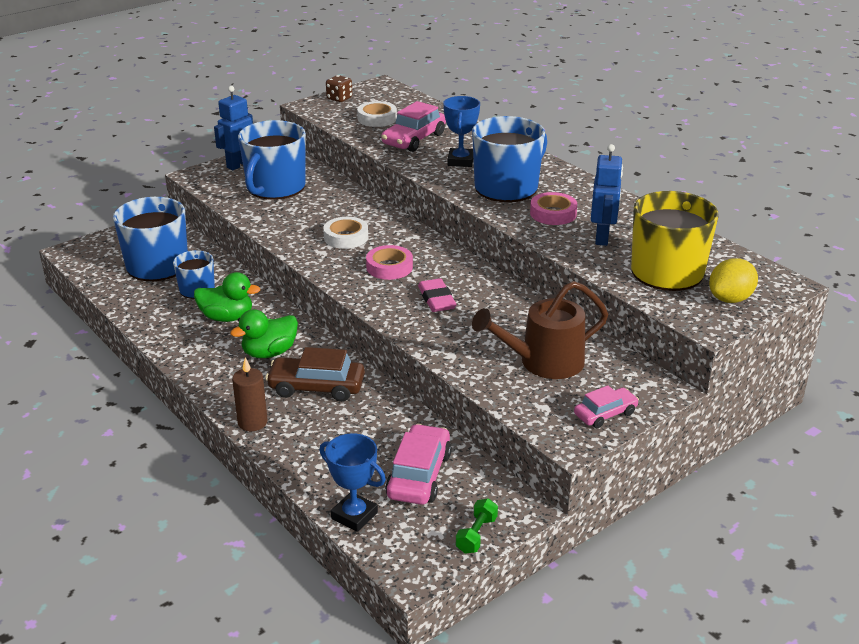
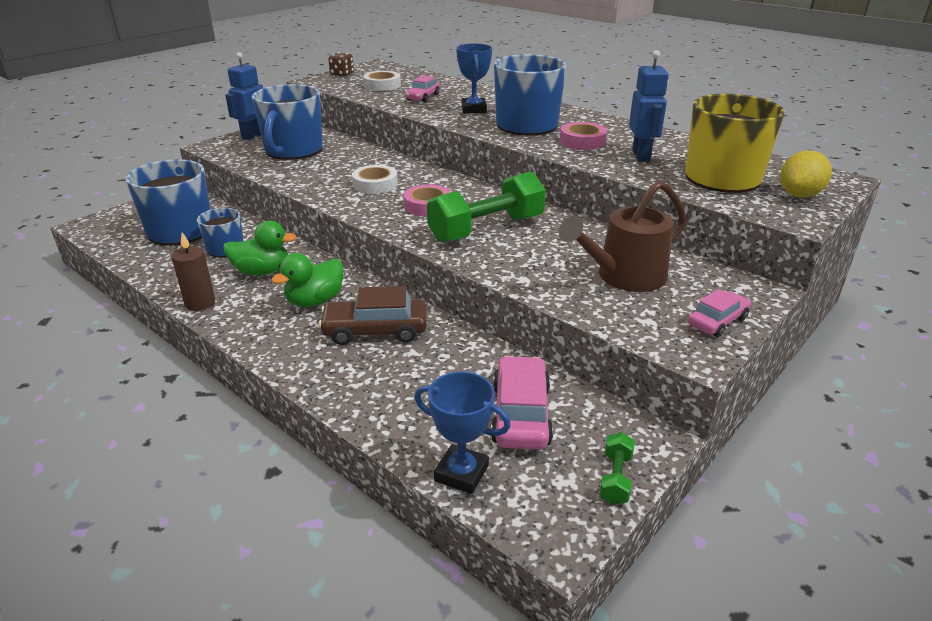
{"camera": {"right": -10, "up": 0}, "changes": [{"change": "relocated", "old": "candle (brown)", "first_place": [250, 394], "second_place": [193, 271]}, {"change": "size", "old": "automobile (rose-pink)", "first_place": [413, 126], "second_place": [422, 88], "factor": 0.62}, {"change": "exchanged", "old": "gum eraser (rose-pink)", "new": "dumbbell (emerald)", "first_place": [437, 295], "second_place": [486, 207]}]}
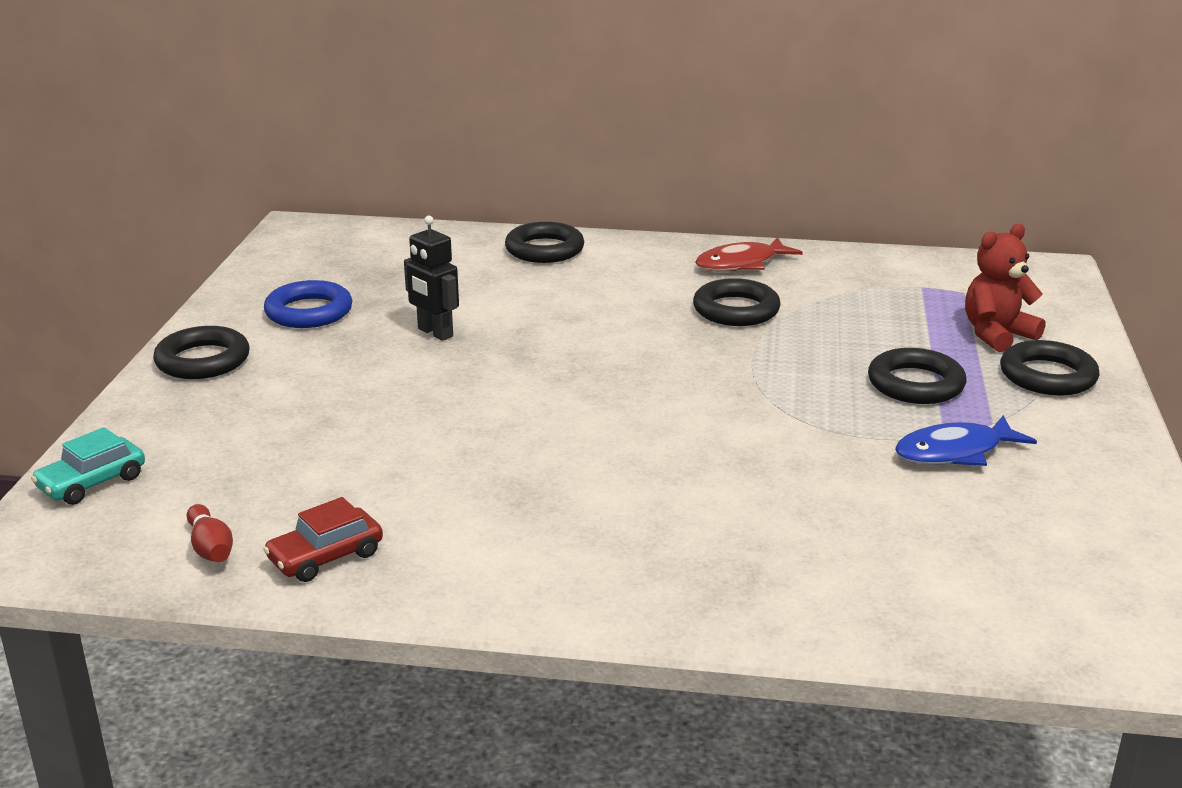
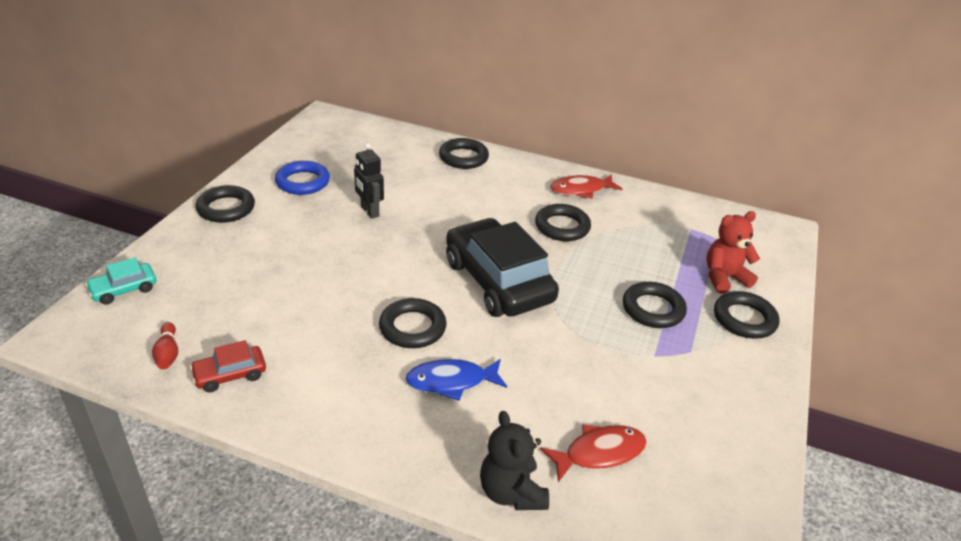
{"camera": {"right": 10, "up": 10}, "changes": [{"change": "relocated", "old": "fish (royal blue)", "first_place": [966, 440], "second_place": [456, 380]}, {"change": "appeared", "new": "ring (jet-black)", "second_place": [413, 323]}, {"change": "appeared", "new": "automobile (jet-black)", "second_place": [502, 267]}, {"change": "appeared", "new": "stuffed bear (jet-black)", "second_place": [514, 460]}, {"change": "appeared", "new": "fish (crimson)", "second_place": [593, 453]}]}
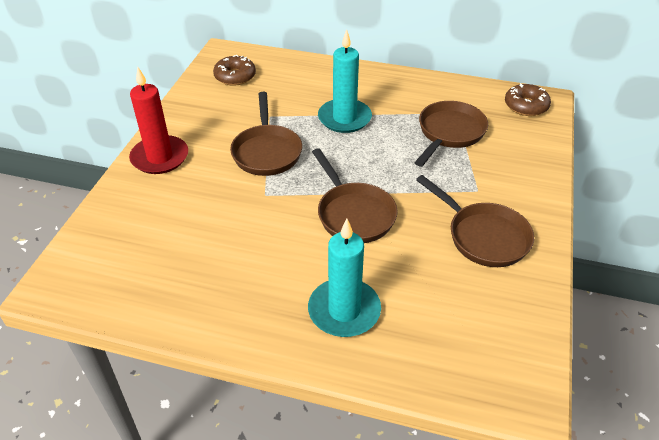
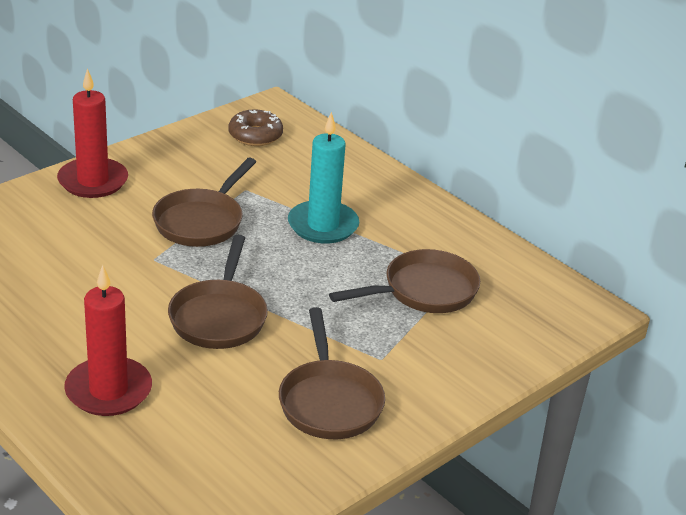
{"camera": {"right": 30, "up": -10}, "changes": [{"change": "colour", "old": "candle (turquoise)", "new": "candle (crimson)", "first_place": [344, 278], "second_place": [108, 340]}, {"change": "missing", "old": "donut (brown)", "first_place": [528, 99]}]}
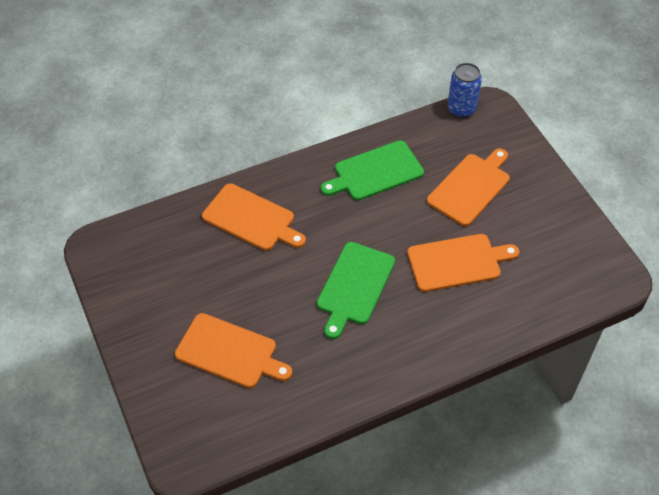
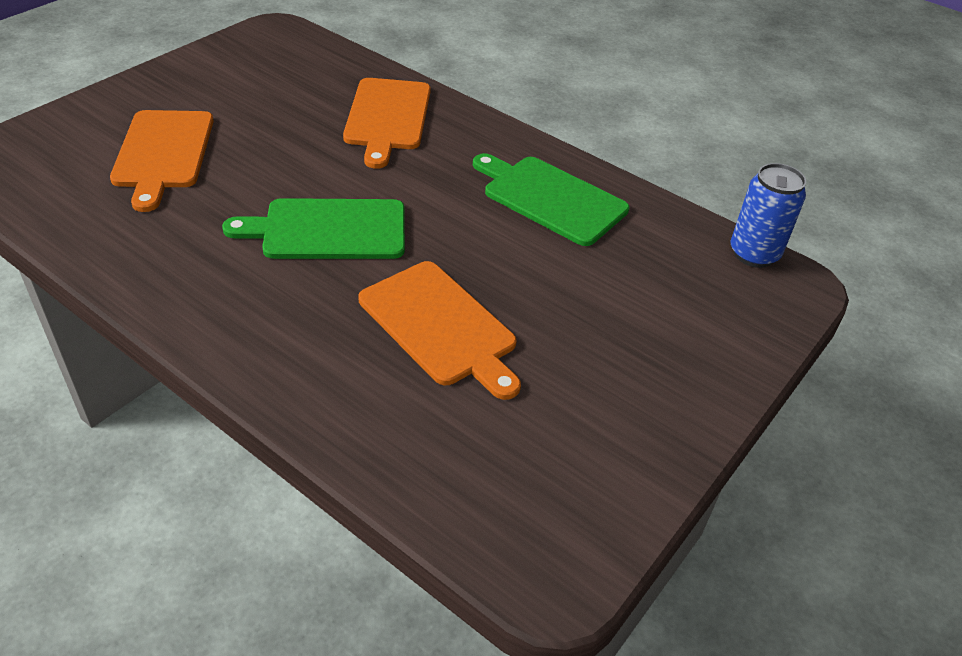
{"camera": {"right": 60, "up": -10}, "changes": [{"change": "missing", "old": "chopping board (orange-coloured)", "first_place": [468, 187]}]}
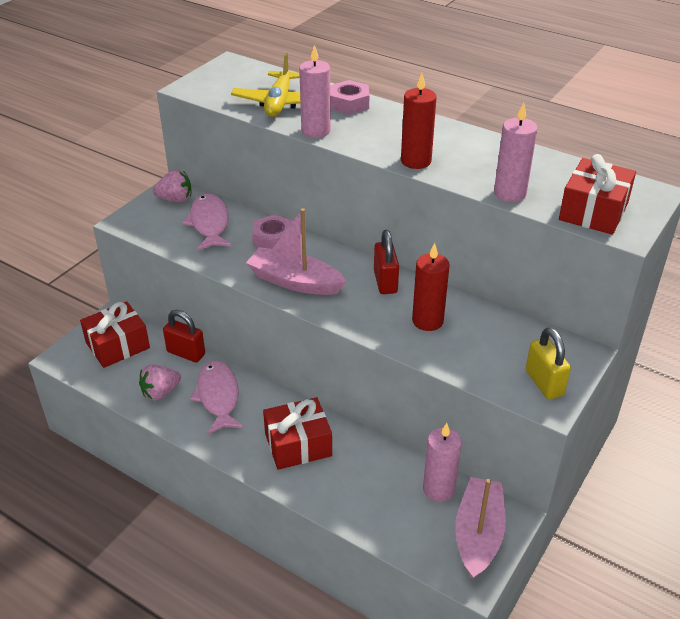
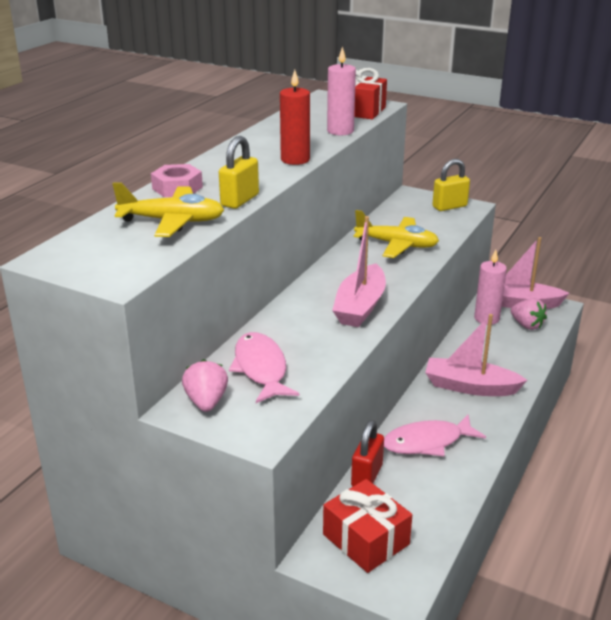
{"camera": {"right": -95, "up": -10}, "changes": [{"change": "relocated", "old": "toy strawberry (rose-pink)", "first_place": [160, 382], "second_place": [528, 314]}, {"change": "spun", "old": "fish (rose-pink)", "first_place": [207, 222], "second_place": [264, 367], "degrees": 90}, {"change": "missing", "old": "hex nut (rose-pink)", "first_place": [272, 231]}, {"change": "exchanged", "old": "gift (crimson)", "new": "boat (rose-pink)", "first_place": [297, 433], "second_place": [476, 355]}, {"change": "exchanged", "old": "candle (rose-pink)", "new": "padlock (golden)", "first_place": [315, 91], "second_place": [239, 172]}, {"change": "missing", "old": "padlock (crimson)", "first_place": [386, 262]}, {"change": "exchanged", "old": "candle (crimson)", "new": "toy plane (golden)", "first_place": [431, 287], "second_place": [396, 234]}]}
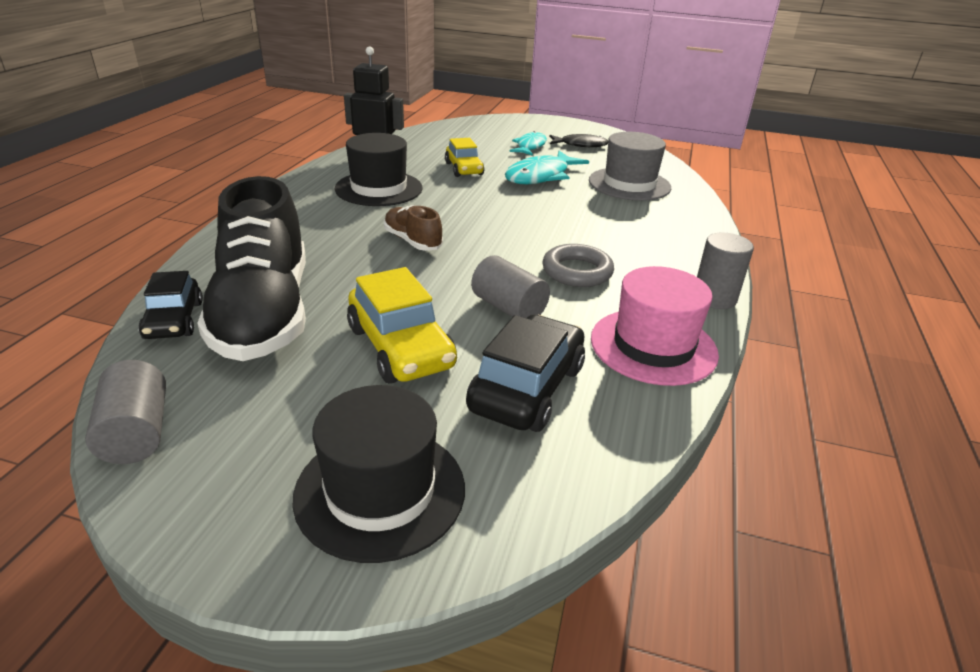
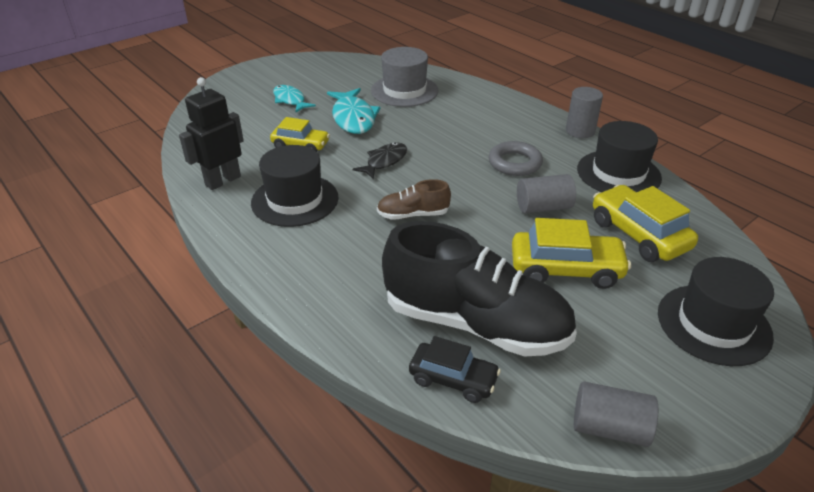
{"camera": {"right": -55, "up": 5}, "changes": [{"change": "colour", "old": "automobile (jet-black)", "new": "automobile (golden)", "first_place": [525, 373], "second_place": [645, 223]}, {"change": "relocated", "old": "fish (jet-black)", "first_place": [578, 140], "second_place": [380, 161]}, {"change": "colour", "old": "tall hat (rose-pink)", "new": "tall hat (jet-black)", "first_place": [655, 326], "second_place": [619, 156]}]}
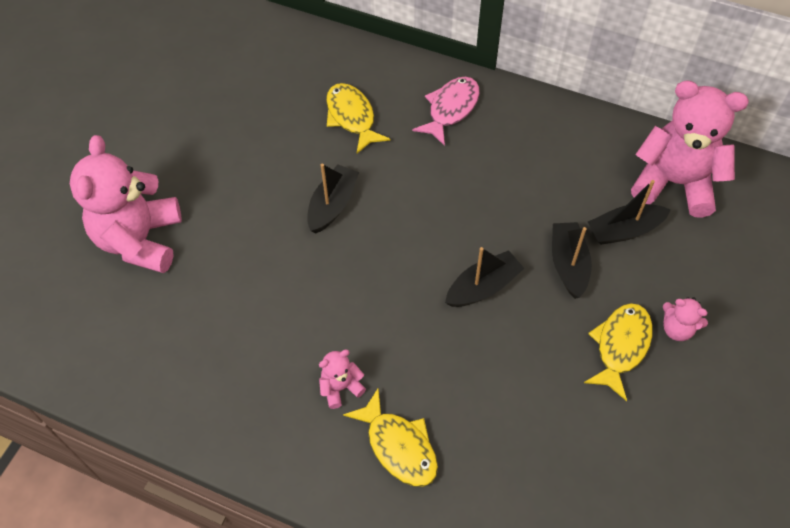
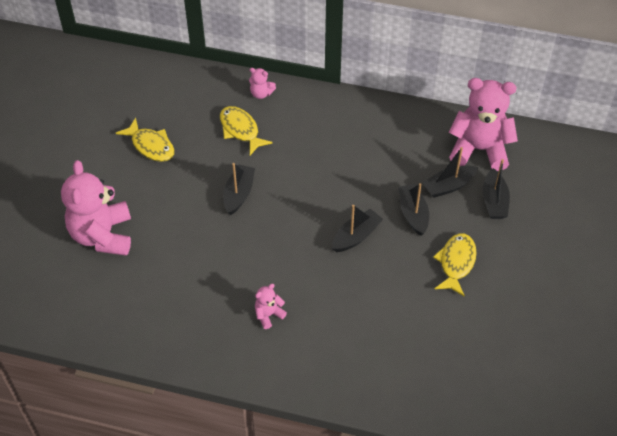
{"camera": {"right": -10, "up": -5}, "changes": [{"change": "relocated", "old": "fish (golden)", "first_place": [390, 437], "second_place": [145, 140]}, {"change": "missing", "old": "fish (rose-pink)", "first_place": [446, 111]}, {"change": "relocated", "old": "stuffed bear (rose-pink)", "first_place": [685, 319], "second_place": [262, 83]}, {"change": "appeared", "new": "boat (jet-black)", "second_place": [496, 189]}]}
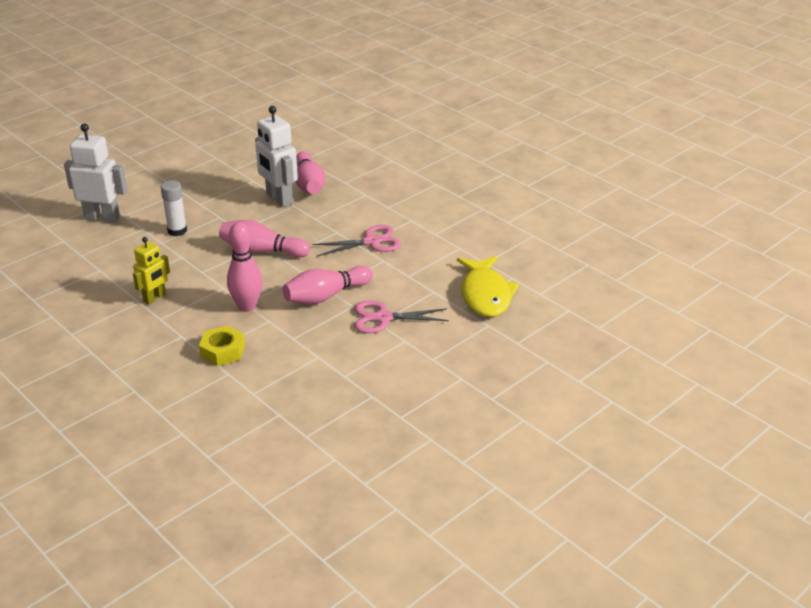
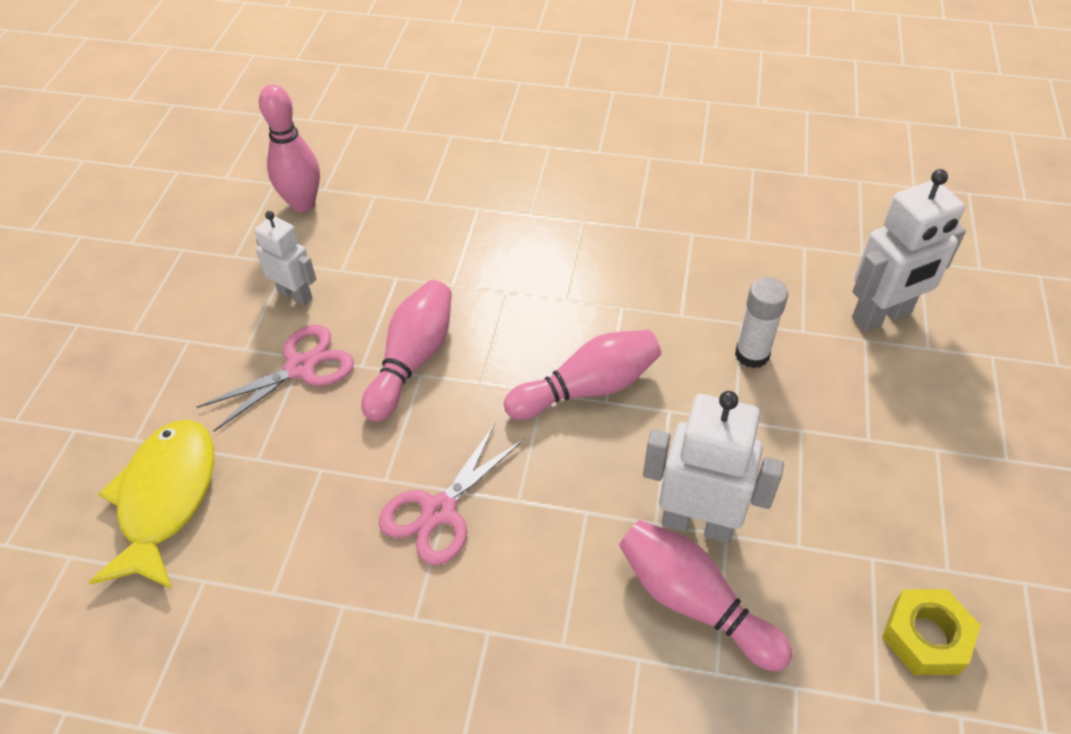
{"camera": {"right": 145, "up": 15}, "changes": [{"change": "missing", "old": "toy robot (golden)", "first_place": [151, 270]}, {"change": "relocated", "old": "hex nut (golden)", "first_place": [222, 346], "second_place": [931, 632]}, {"change": "relocated", "old": "bowling pin (rose-pink)", "first_place": [245, 267], "second_place": [289, 148]}, {"change": "spun", "old": "fish (golden)", "first_place": [488, 286], "second_place": [151, 504], "degrees": 45}, {"change": "appeared", "new": "toy robot (pure white)", "second_place": [285, 258]}]}
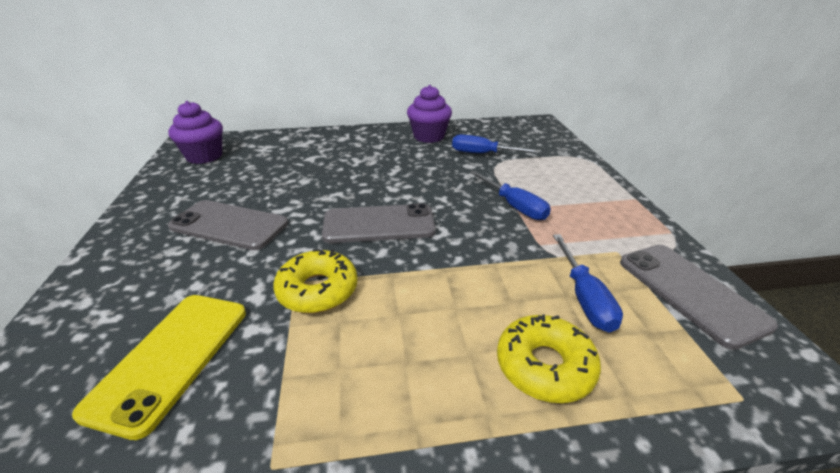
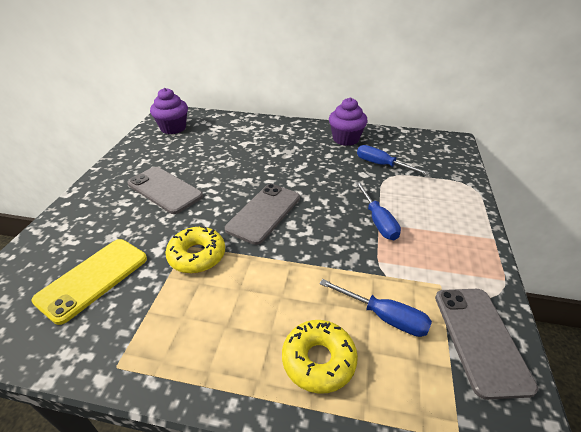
{"camera": {"right": 20, "up": 5}, "changes": [{"change": "spun", "old": "smartphone (grey)", "first_place": [379, 223], "second_place": [262, 214], "degrees": -75}, {"change": "spun", "old": "screwdriver (royal blue)", "first_place": [588, 283], "second_place": [375, 308], "degrees": -75}]}
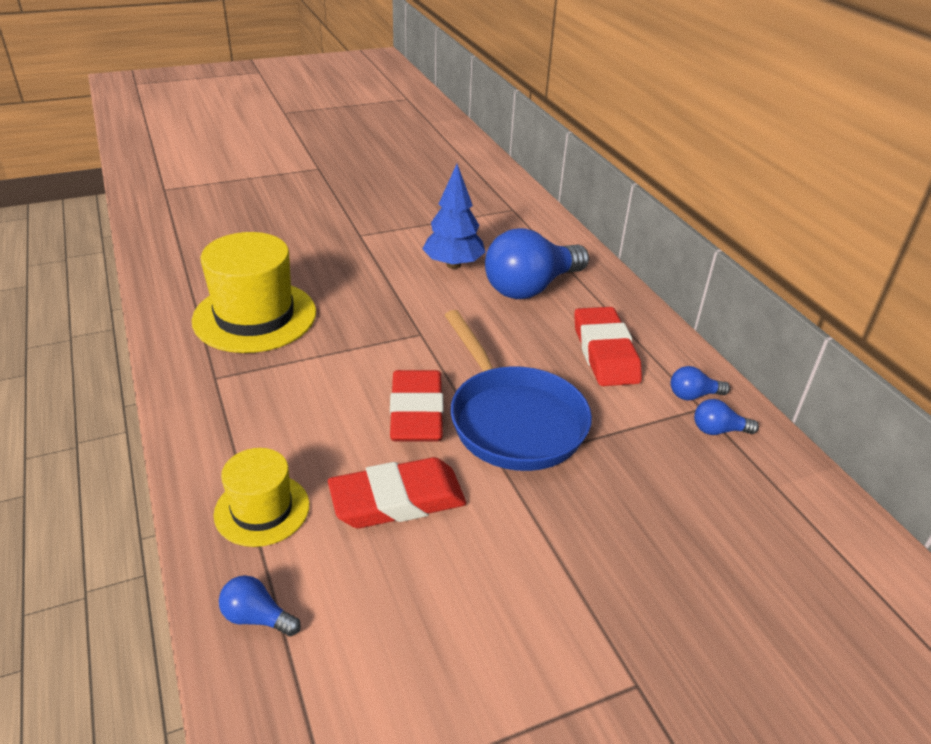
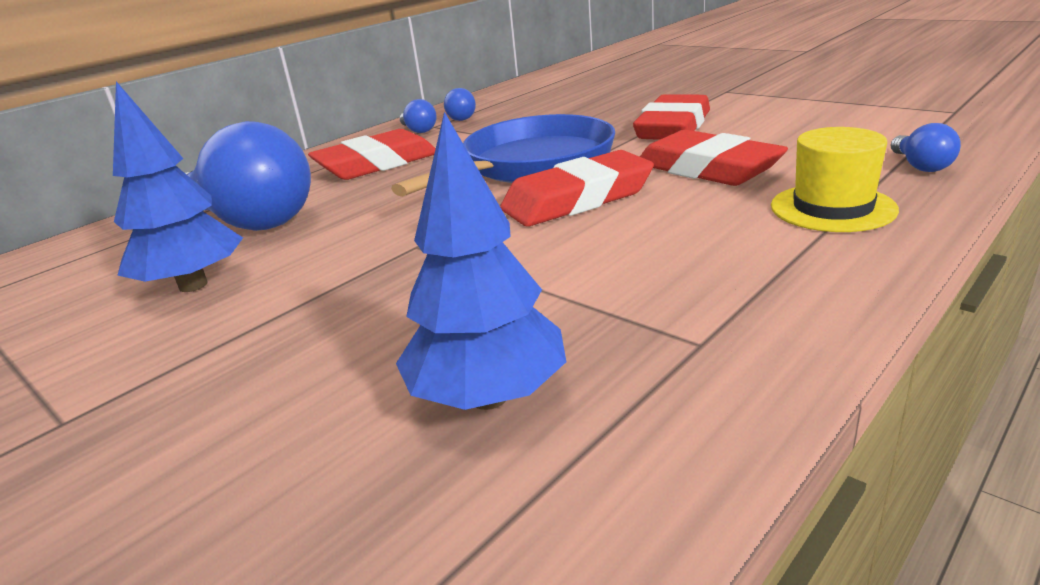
{"camera": {"right": -110, "up": -10}, "changes": [{"change": "exchanged", "old": "tall hat (golden)", "new": "toy tree (royal blue)", "first_place": [254, 292], "second_place": [481, 261]}, {"change": "appeared", "new": "gum eraser (crimson)", "second_place": [671, 117]}]}
